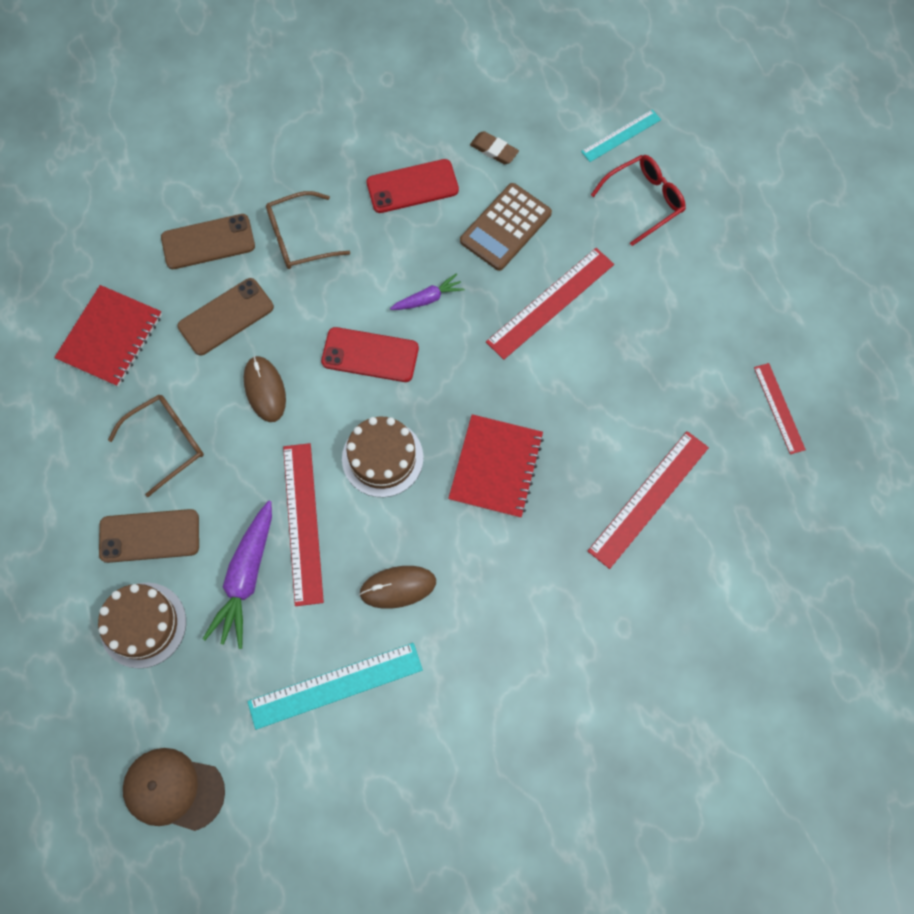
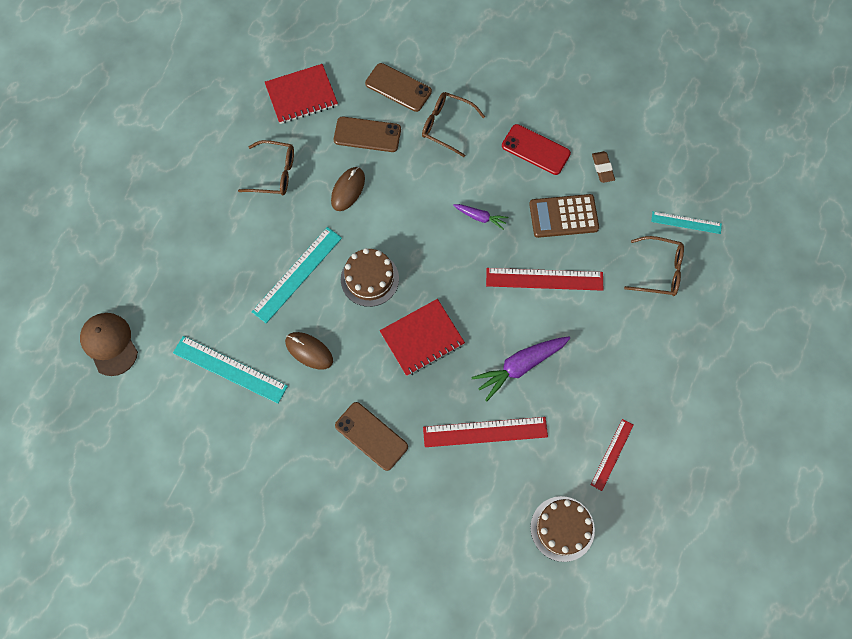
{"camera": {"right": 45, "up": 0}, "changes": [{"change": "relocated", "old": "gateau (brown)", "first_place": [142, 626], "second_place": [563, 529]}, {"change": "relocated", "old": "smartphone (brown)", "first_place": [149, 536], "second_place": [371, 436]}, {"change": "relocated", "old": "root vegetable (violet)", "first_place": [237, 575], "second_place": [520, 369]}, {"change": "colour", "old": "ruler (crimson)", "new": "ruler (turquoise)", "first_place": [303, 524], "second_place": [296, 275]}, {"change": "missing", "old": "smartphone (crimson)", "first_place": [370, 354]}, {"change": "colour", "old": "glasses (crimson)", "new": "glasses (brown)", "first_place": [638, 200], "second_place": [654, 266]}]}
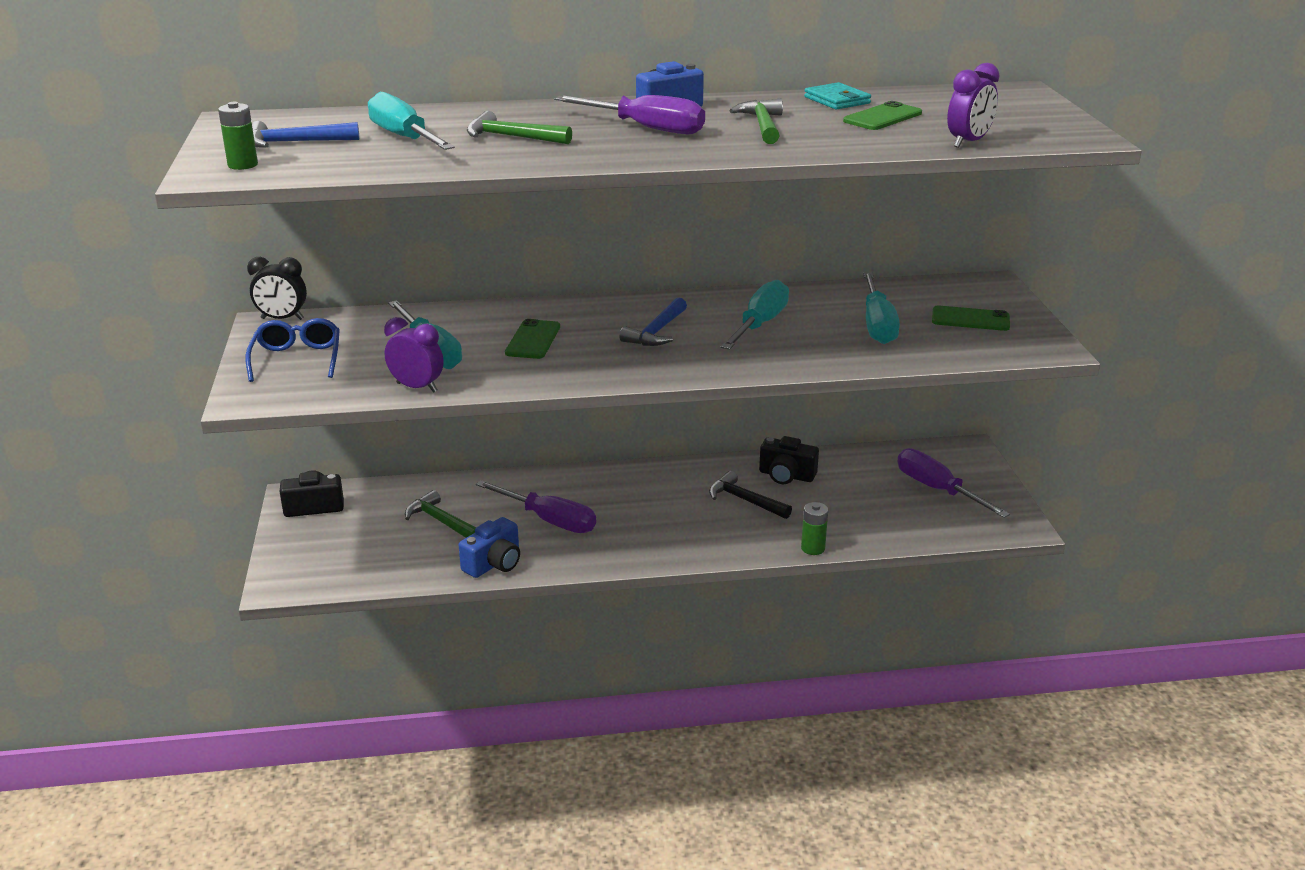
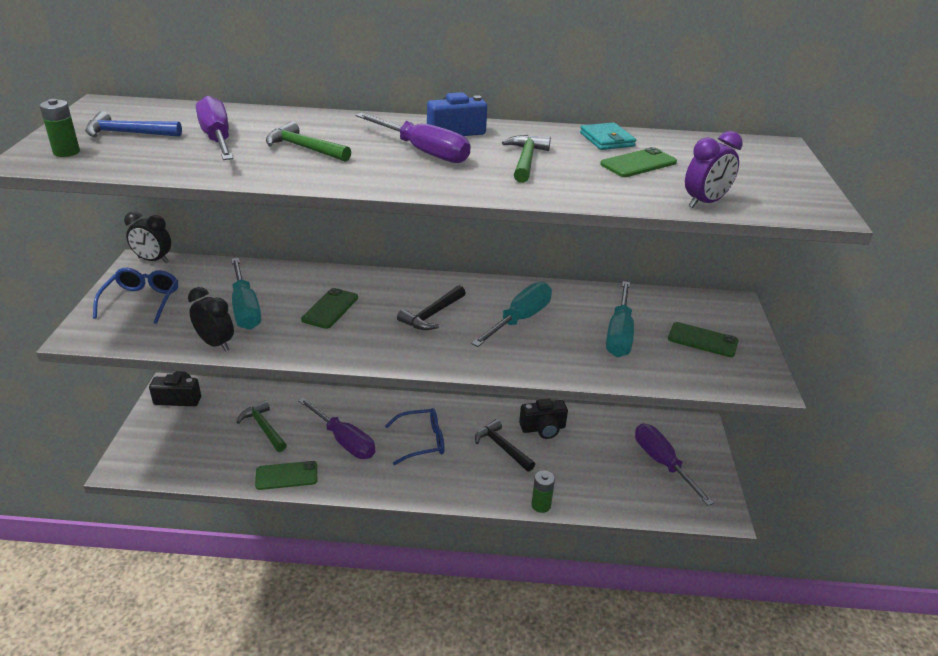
{"camera": {"right": 10, "up": 5}, "changes": [{"change": "colour", "old": "screwdriver (turquoise)", "new": "screwdriver (violet)", "first_place": [411, 121], "second_place": [214, 128]}, {"change": "colour", "old": "bedside clock (violet)", "new": "bedside clock (jet-black)", "first_place": [414, 355], "second_place": [211, 319]}, {"change": "exchanged", "old": "compact camera (royal blue)", "new": "smartphone (emerald)", "first_place": [489, 547], "second_place": [286, 475]}, {"change": "colour", "old": "carpenter's hammer (royal blue)", "new": "carpenter's hammer (jet-black)", "first_place": [653, 321], "second_place": [431, 307]}, {"change": "spun", "old": "compact camera (jet-black)", "first_place": [789, 460], "second_place": [543, 419], "degrees": -45}, {"change": "appeared", "new": "glasses (royal blue)", "second_place": [415, 436]}]}
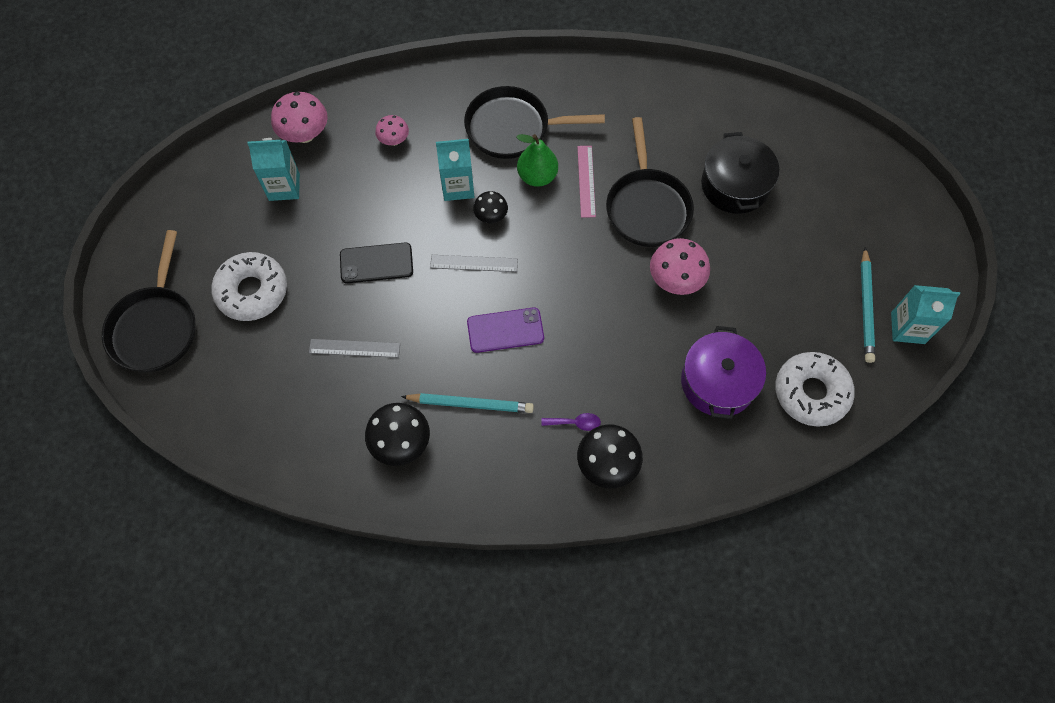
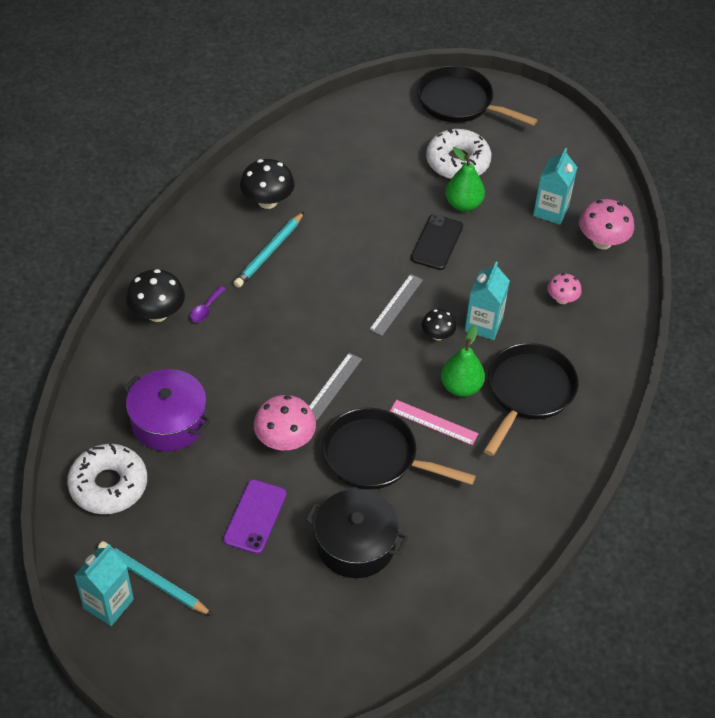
{"camera": {"right": 115, "up": -15}, "changes": [{"change": "relocated", "old": "ruler (grey)", "first_place": [354, 348], "second_place": [335, 387]}, {"change": "relocated", "old": "smartphone (violet)", "first_place": [505, 330], "second_place": [255, 516]}, {"change": "appeared", "new": "toy pear (emerald)", "second_place": [465, 179]}]}
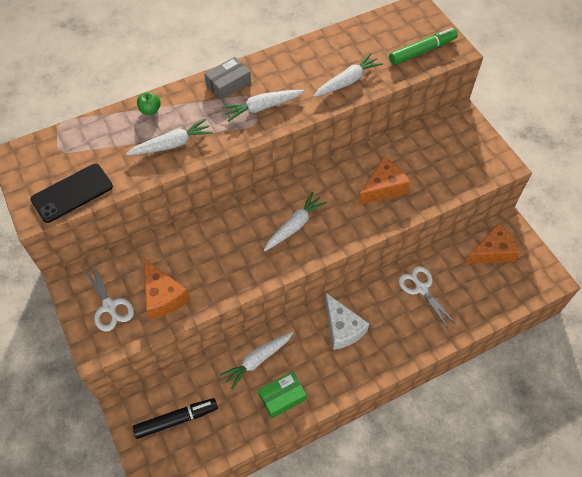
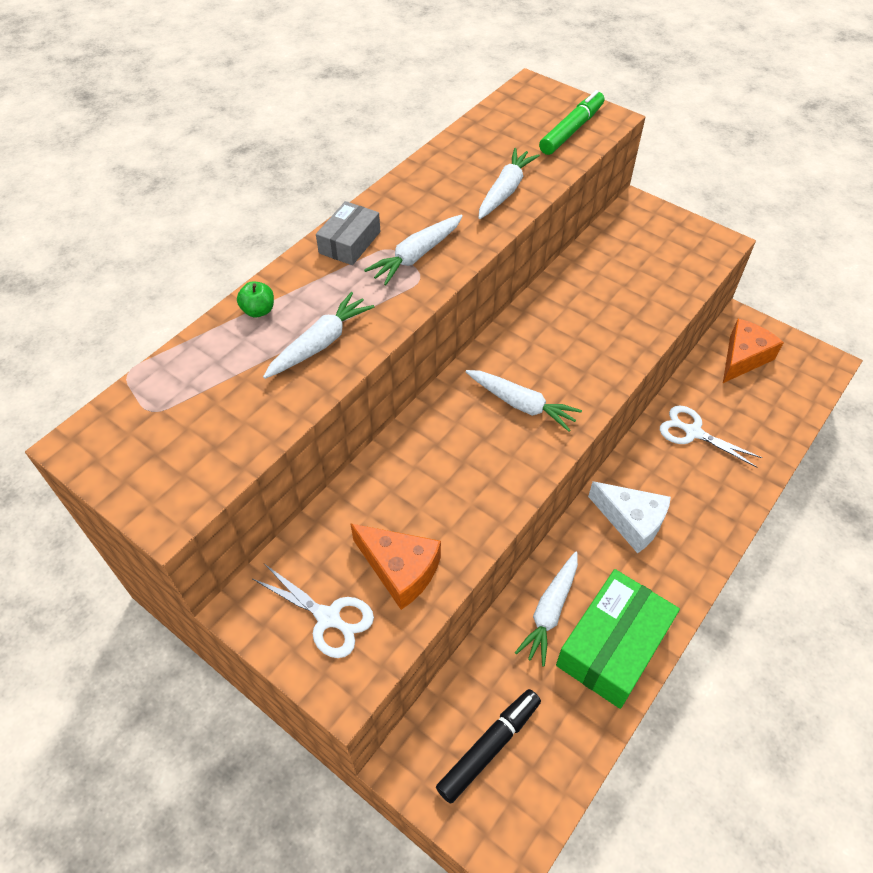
{"camera": {"right": -25, "up": -5}, "changes": [{"change": "missing", "old": "smartphone (jet-black)", "first_place": [72, 193]}, {"change": "size", "old": "box (emerald)", "first_place": [282, 395], "second_place": [618, 639], "factor": 1.74}, {"change": "spun", "old": "root vegetable (pure white)", "first_place": [295, 221], "second_place": [523, 401], "degrees": 105}, {"change": "missing", "old": "cheese wedge (orange-coloured)", "first_place": [384, 181]}]}
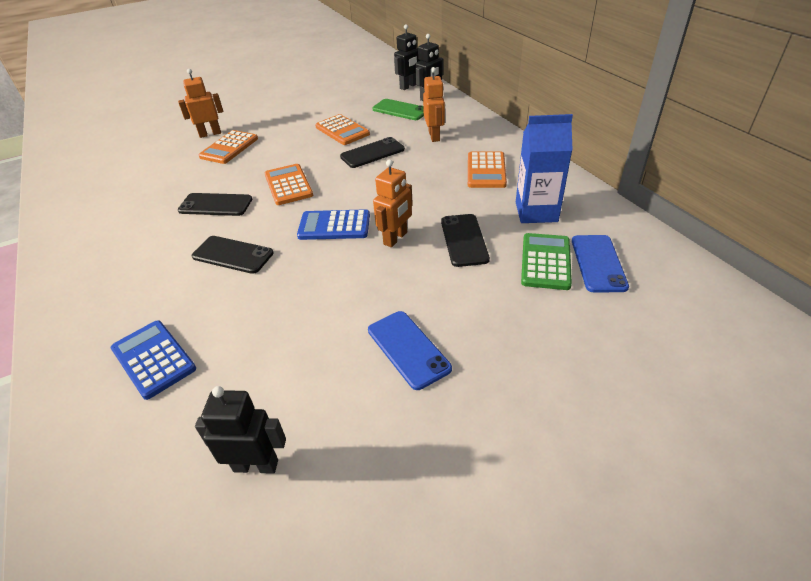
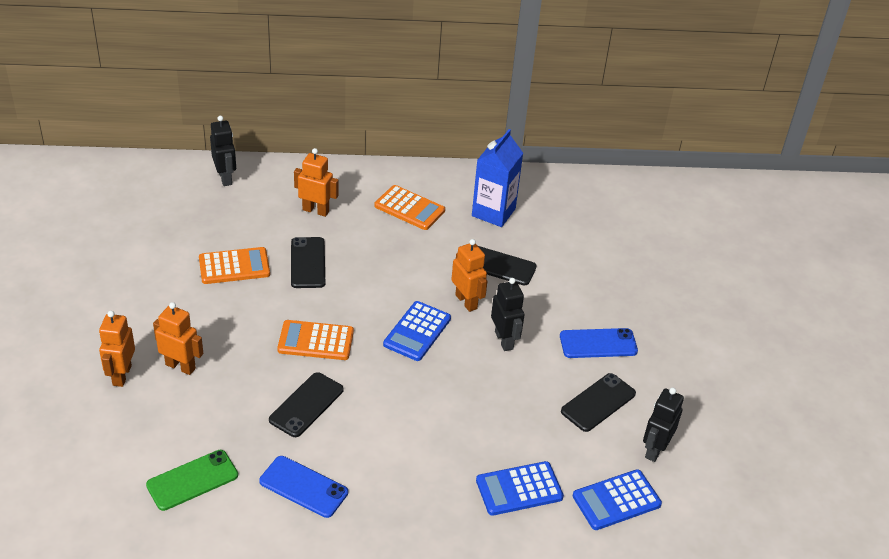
{"camera": {"right": -70, "up": 0}, "changes": [{"change": "relocated", "old": "smartphone (jet-black)", "first_place": [233, 255], "second_place": [598, 402]}, {"change": "exchanged", "old": "pocket calculator (orange-coloured)", "new": "toy robot (orange-coloured)", "first_place": [228, 147], "second_place": [178, 338]}, {"change": "relocated", "old": "smartphone (emerald)", "first_place": [398, 109], "second_place": [192, 480]}, {"change": "relocated", "old": "toy robot (jet-black)", "first_place": [407, 57], "second_place": [507, 314]}, {"change": "missing", "old": "pocket calculator (emerald)", "first_place": [546, 261]}, {"change": "relocated", "old": "smartphone (royal blue)", "first_place": [600, 263], "second_place": [303, 487]}, {"change": "appeared", "new": "pocket calculator (royal blue)", "second_place": [617, 499]}]}
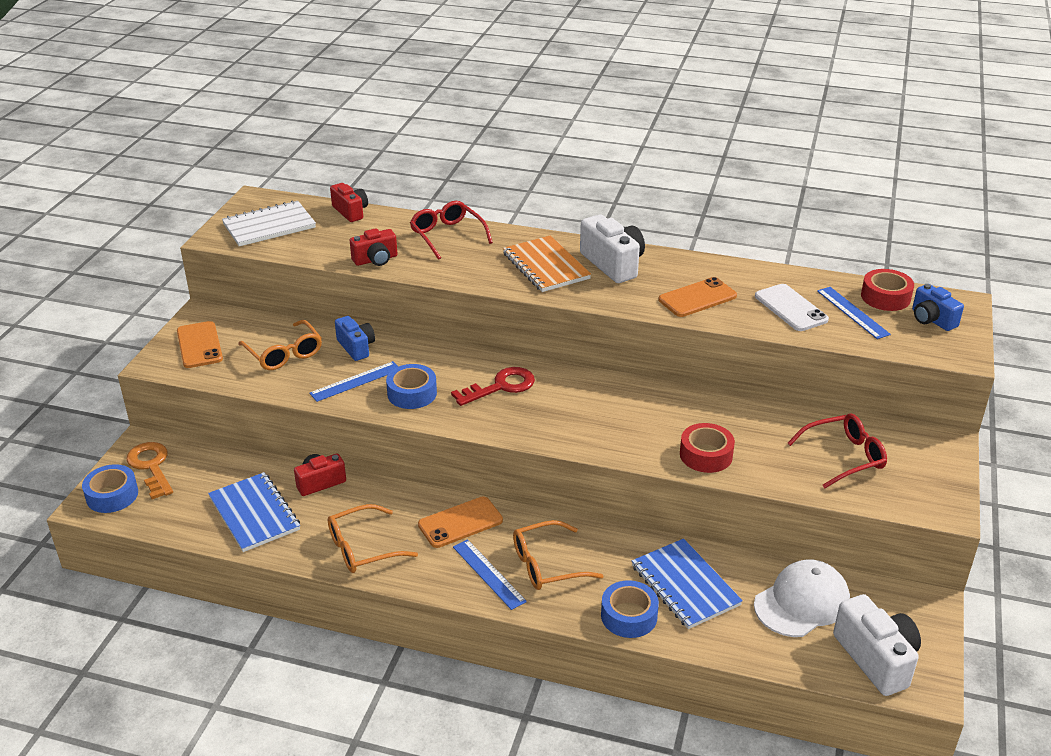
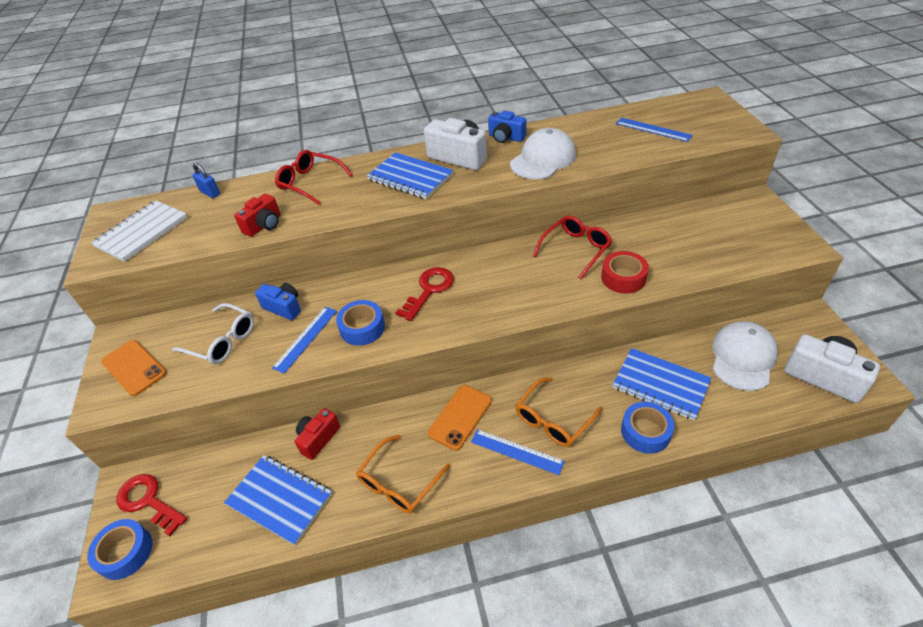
{"camera": {"right": -25, "up": 10}, "changes": [{"change": "colour", "old": "latchkey (orange-coloured)", "new": "latchkey (crimson)", "first_place": [149, 470], "second_place": [151, 505]}, {"change": "colour", "old": "glasses (orange-coloured)", "new": "glasses (pure white)", "first_place": [280, 345], "second_place": [213, 333]}, {"change": "exchanged", "old": "compact camera (crimson)", "new": "padlock (royal blue)", "first_place": [349, 202], "second_place": [206, 180]}, {"change": "colour", "old": "exercise book (orange-coloured)", "new": "exercise book (royal blue)", "first_place": [547, 263], "second_place": [410, 175]}, {"change": "exchanged", "old": "smartphone (orange-coloured)", "new": "baseball cap (pure white)", "first_place": [697, 297], "second_place": [543, 153]}, {"change": "missing", "old": "smartphone (pure white)", "first_place": [792, 307]}, {"change": "relocated", "old": "glasses (crimson)", "first_place": [837, 451], "second_place": [572, 247]}, {"change": "missing", "old": "roll of tape (crimson)", "first_place": [887, 290]}, {"change": "relocated", "old": "compact camera (royal blue)", "first_place": [938, 307], "second_place": [507, 127]}]}
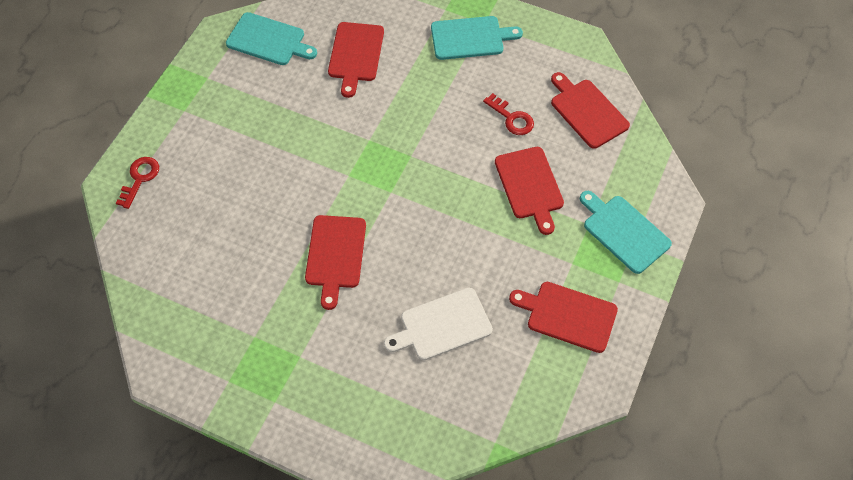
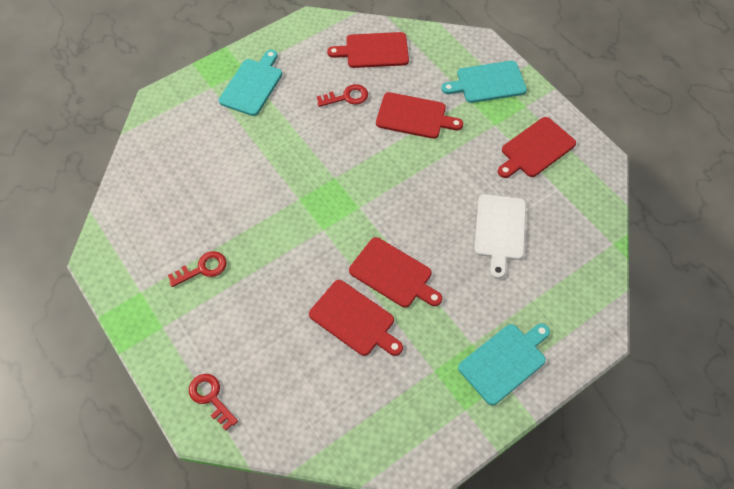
{"camera": {"right": -60, "up": 0}, "changes": [{"change": "relocated", "old": "chopping board (turquoise)", "first_place": [271, 38], "second_place": [504, 364]}, {"change": "relocated", "old": "chopping board (crimson)", "first_place": [356, 60], "second_place": [356, 318]}, {"change": "appeared", "new": "latchkey (crimson)", "second_place": [197, 269]}]}
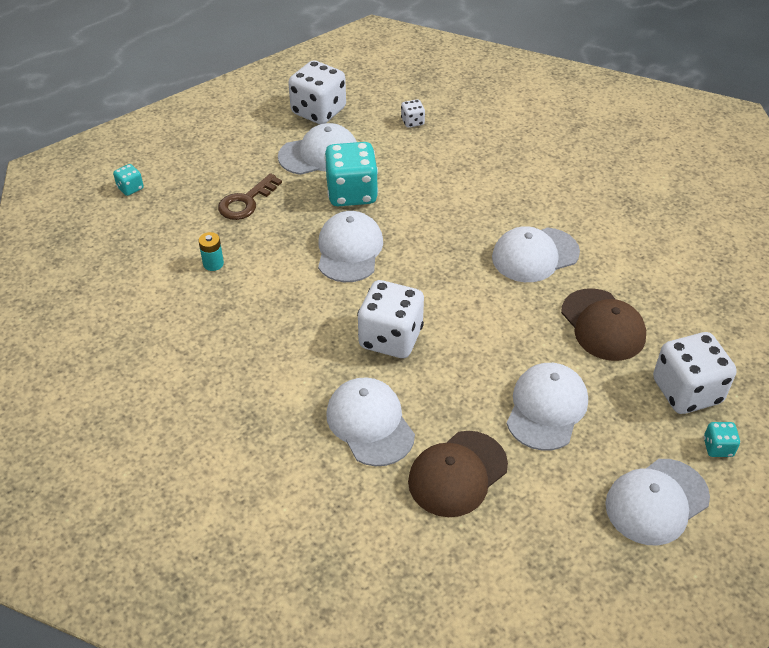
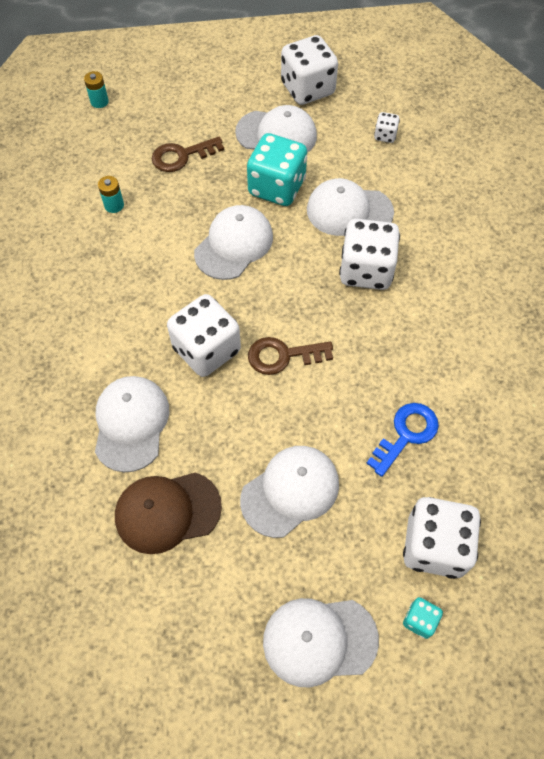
{"camera": {"right": 30, "up": 15}, "changes": [{"change": "exchanged", "old": "dice (turquoise)", "new": "AA battery (turquoise)", "first_place": [128, 180], "second_place": [96, 89]}, {"change": "relocated", "old": "baseball cap (pure white)", "first_place": [536, 254], "second_place": [350, 207]}, {"change": "exchanged", "old": "baseball cap (brown)", "new": "latchkey (royal blue)", "first_place": [603, 324], "second_place": [402, 440]}, {"change": "appeared", "new": "latchkey (brown)", "second_place": [290, 356]}, {"change": "appeared", "new": "dice (pure white)", "second_place": [369, 254]}]}
